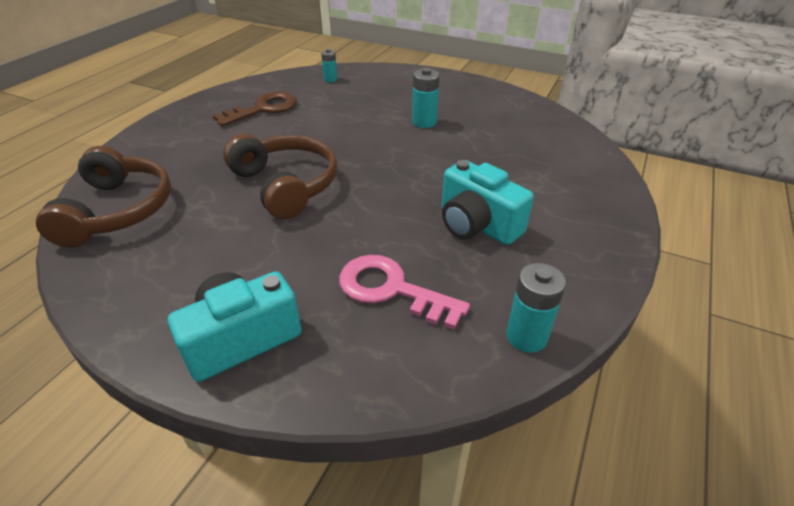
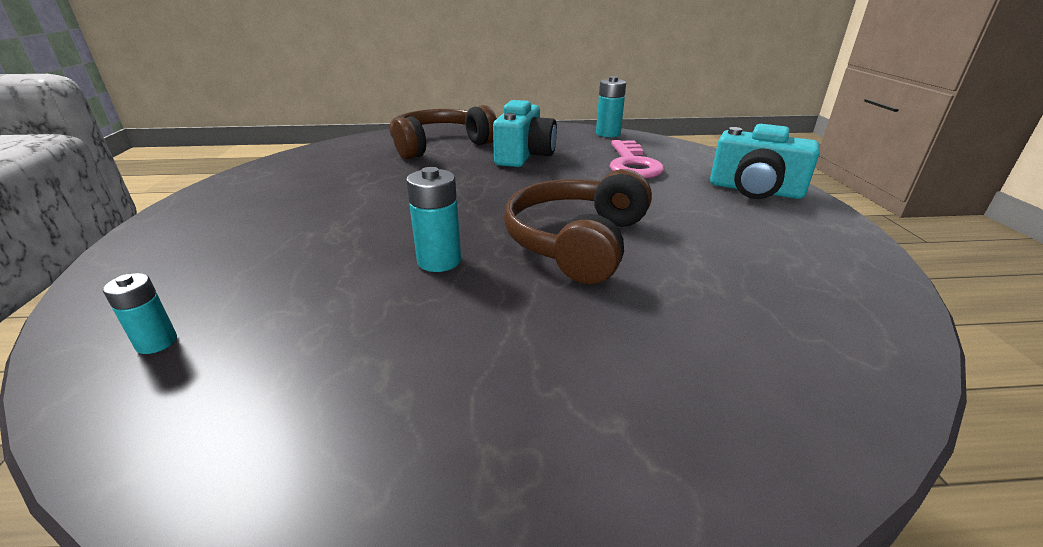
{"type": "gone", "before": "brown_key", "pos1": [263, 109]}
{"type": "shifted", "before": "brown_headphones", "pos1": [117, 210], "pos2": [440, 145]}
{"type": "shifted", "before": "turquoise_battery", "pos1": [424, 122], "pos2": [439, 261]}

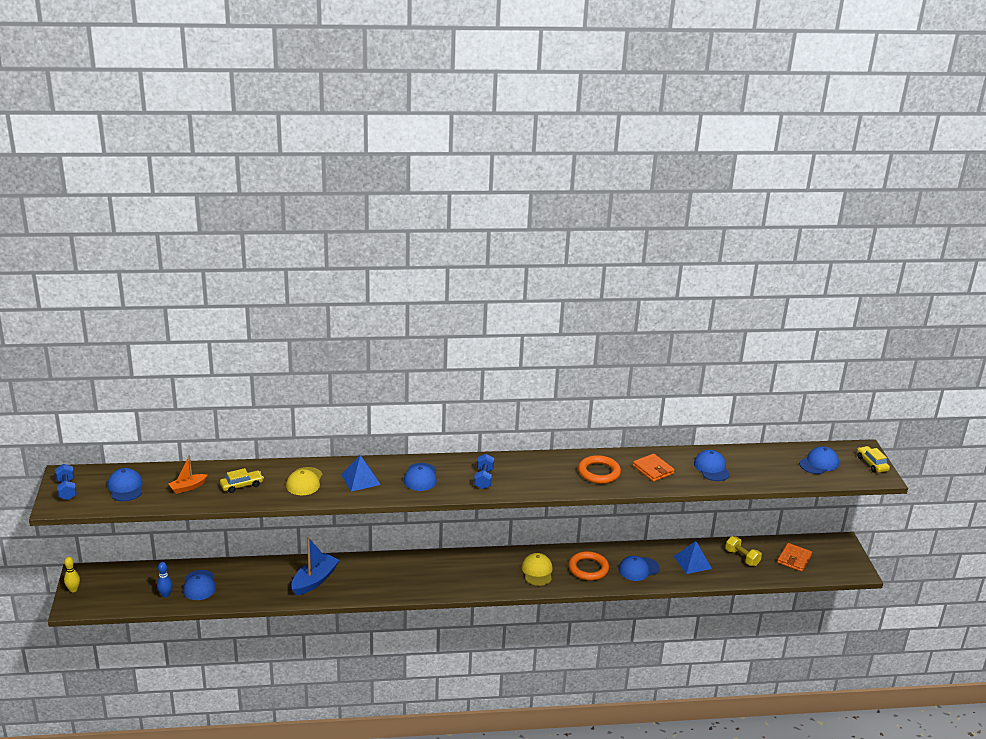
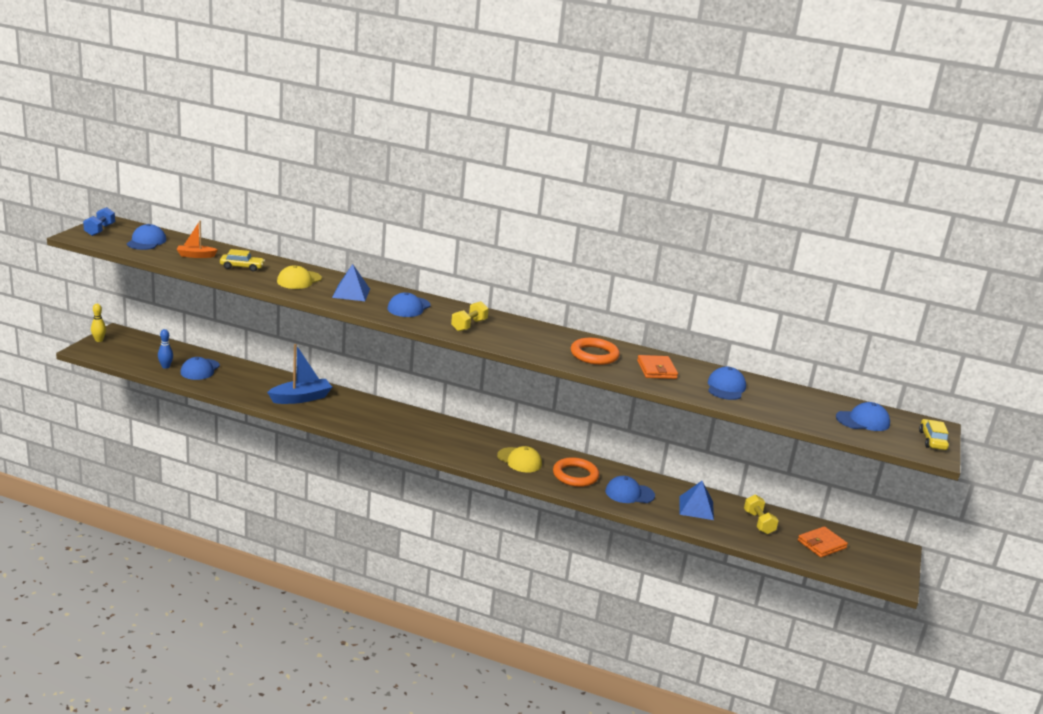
{"type": "repainted", "before": "blue_dumbbell", "after": "yellow_dumbbell", "pos1": [484, 479], "pos2": [469, 325]}
{"type": "rotated", "before": "yellow_cap", "pos1": [537, 571], "pos2": [519, 460], "turn": 105}

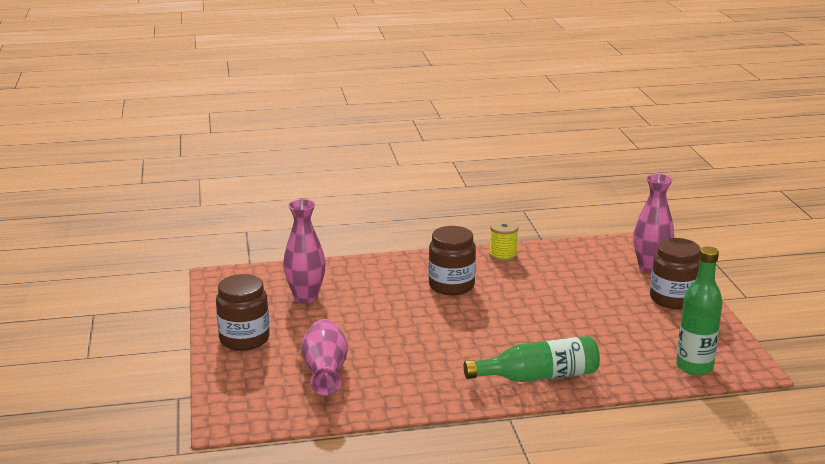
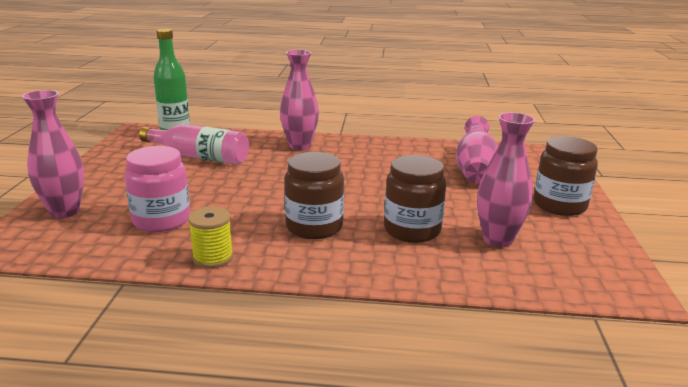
{"type": "new", "after": "pink_jar", "pos2": [161, 220]}
{"type": "new", "after": "pink_bottle", "pos2": [199, 157]}
{"type": "shifted", "before": "brown_jar", "pos1": [673, 299], "pos2": [412, 230]}
{"type": "swapped", "before": "green_bottle", "after": "pink_vase", "pos1": [538, 376], "pos2": [299, 146]}

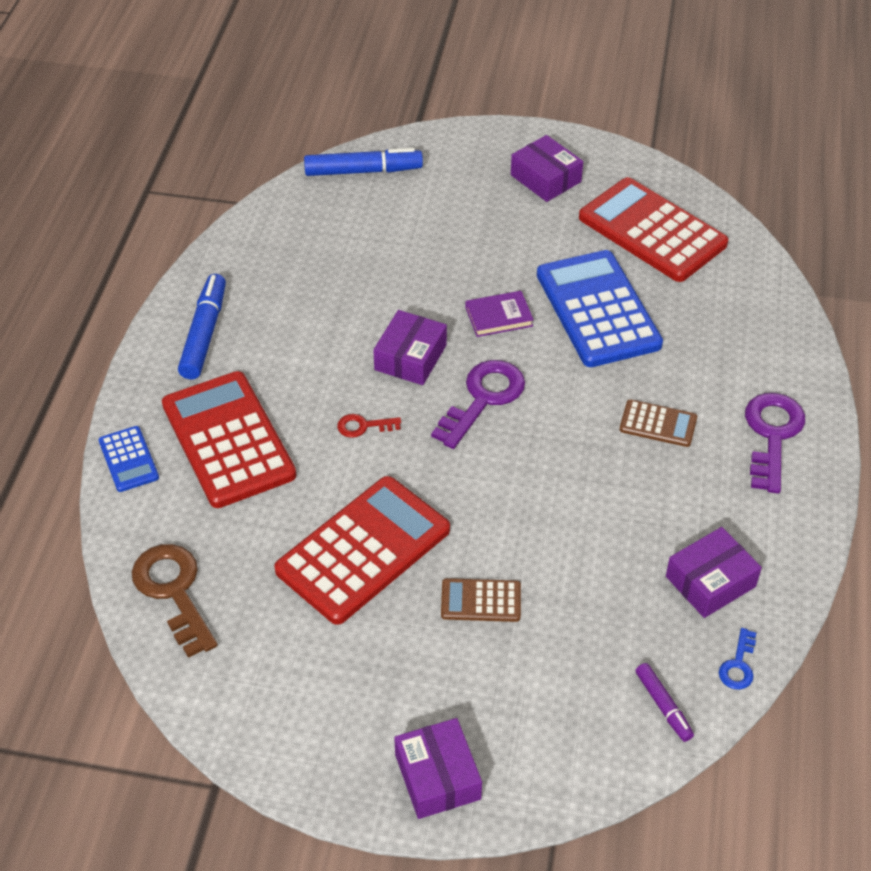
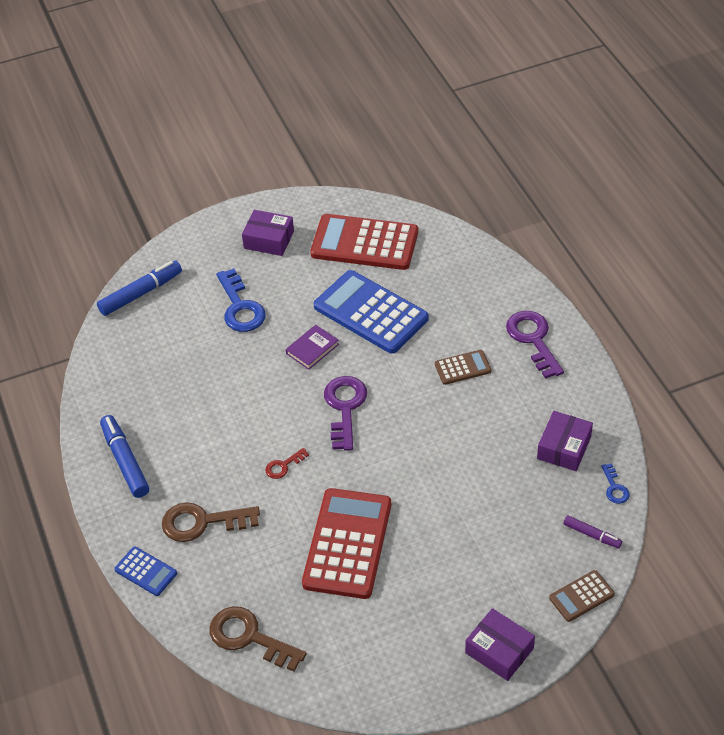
{"type": "gone", "before": "purple_box", "pos1": [410, 357]}
{"type": "new", "after": "blue_key", "pos2": [240, 307]}
{"type": "shifted", "before": "brown_calculator", "pos1": [481, 601], "pos2": [581, 596]}
{"type": "swapped", "before": "red_calculator", "after": "brown_key", "pos1": [228, 440], "pos2": [202, 522]}

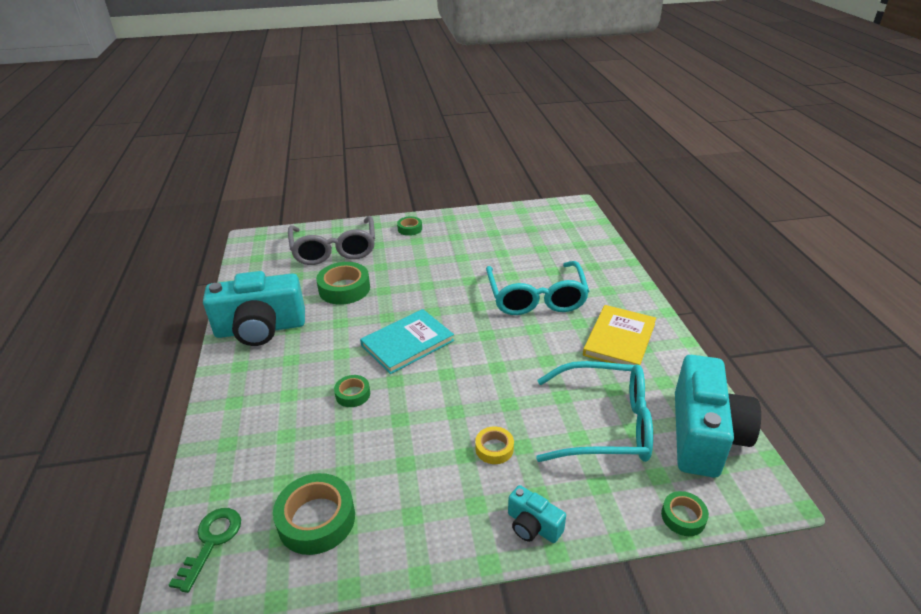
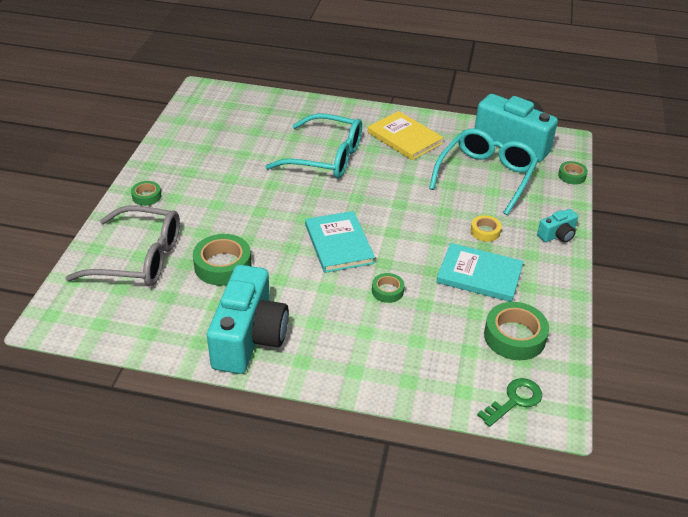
{"type": "new", "after": "turquoise_book", "pos2": [479, 275]}
{"type": "rotated", "before": "green_key", "pos1": [211, 542], "pos2": [514, 400], "turn": 105}

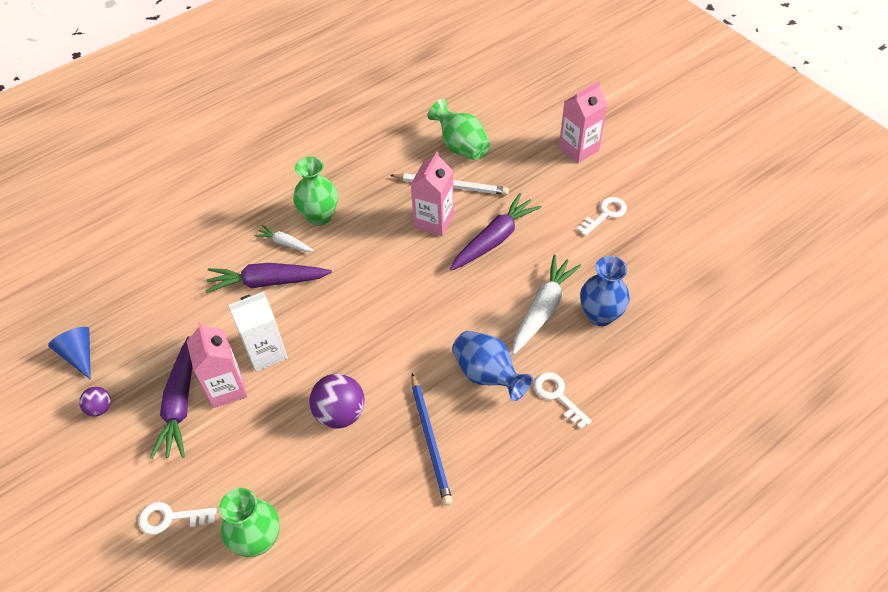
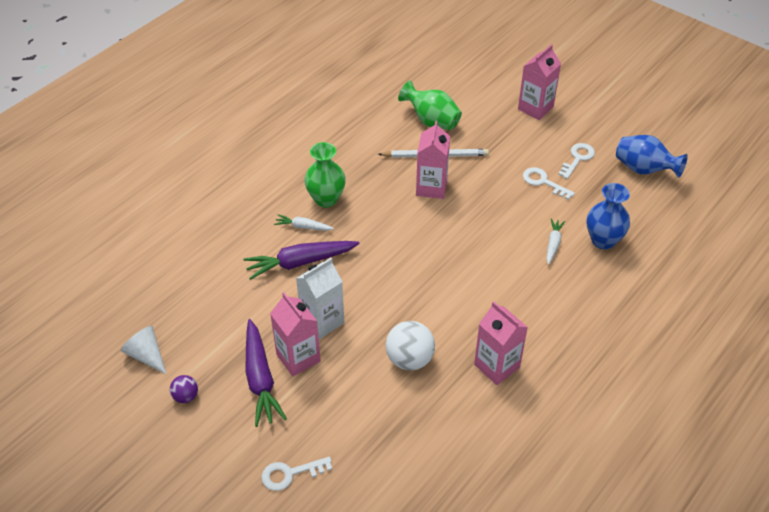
{"type": "gone", "before": "green_vase", "pos1": [258, 540]}
{"type": "gone", "before": "purple_carrot", "pos1": [494, 239]}
{"type": "shifted", "before": "blue_vase", "pos1": [487, 375], "pos2": [644, 169]}
{"type": "shifted", "before": "white_key", "pos1": [557, 396], "pos2": [543, 182]}
{"type": "swapped", "before": "blue_pencil", "after": "pink_carton", "pos1": [430, 440], "pos2": [497, 366]}
{"type": "repainted", "before": "blue_cone", "after": "white_cone", "pos1": [79, 355], "pos2": [146, 355]}
{"type": "repainted", "before": "purple_ball", "after": "white_ball", "pos1": [340, 413], "pos2": [409, 359]}
{"type": "scaled", "before": "white_carrot", "pos1": [543, 309], "pos2": [553, 244], "scale": 0.54}

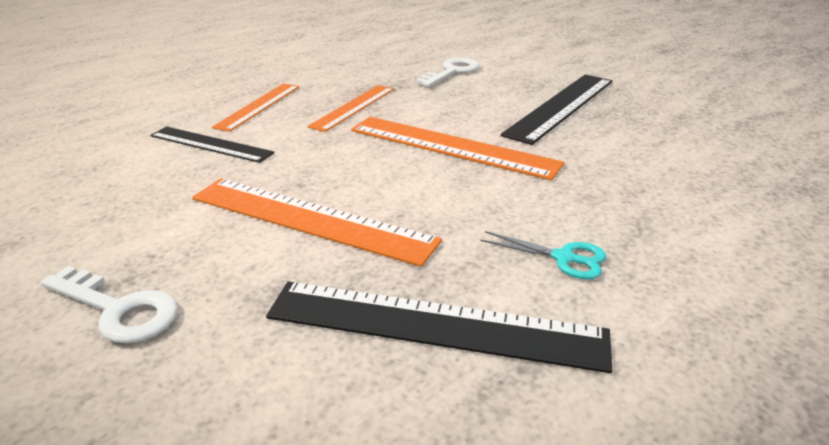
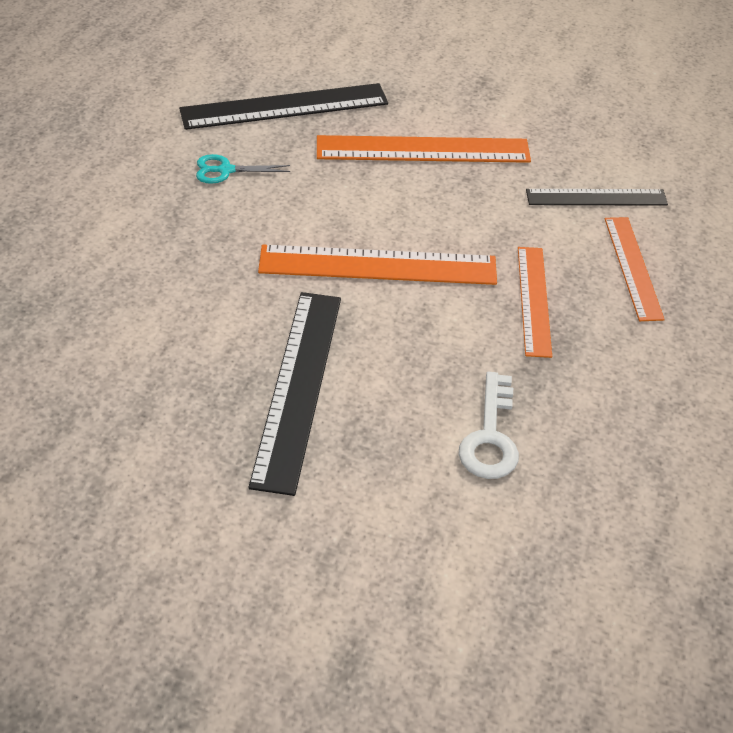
{"type": "gone", "before": "white_key", "pos1": [118, 309]}

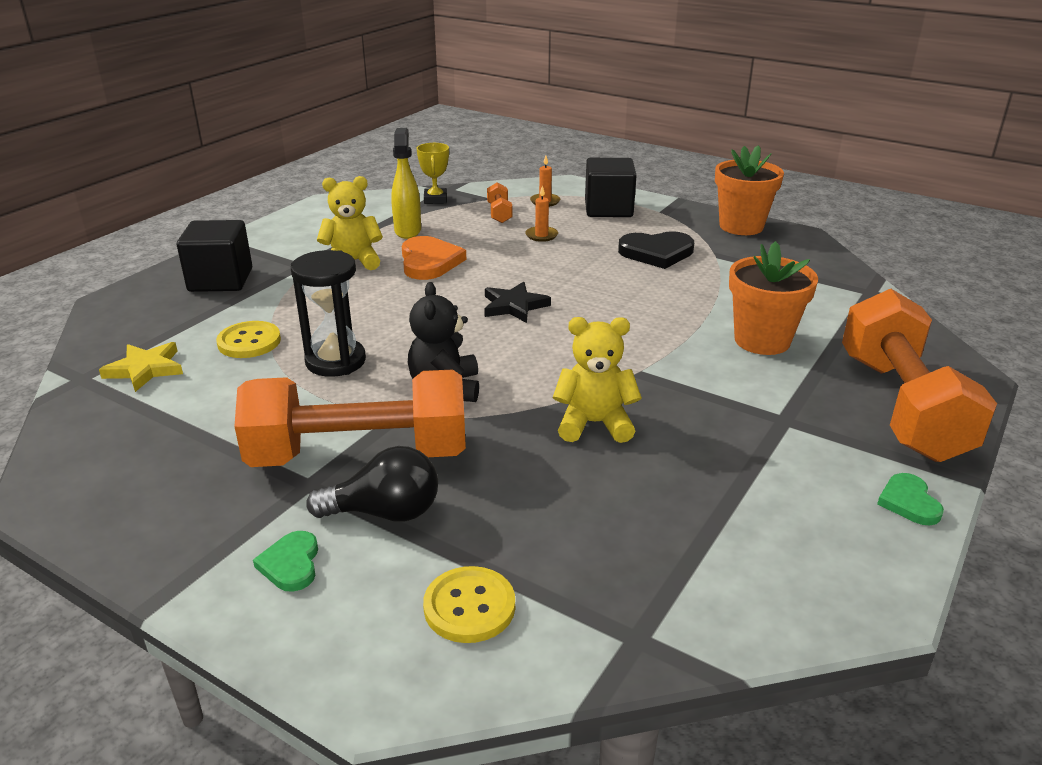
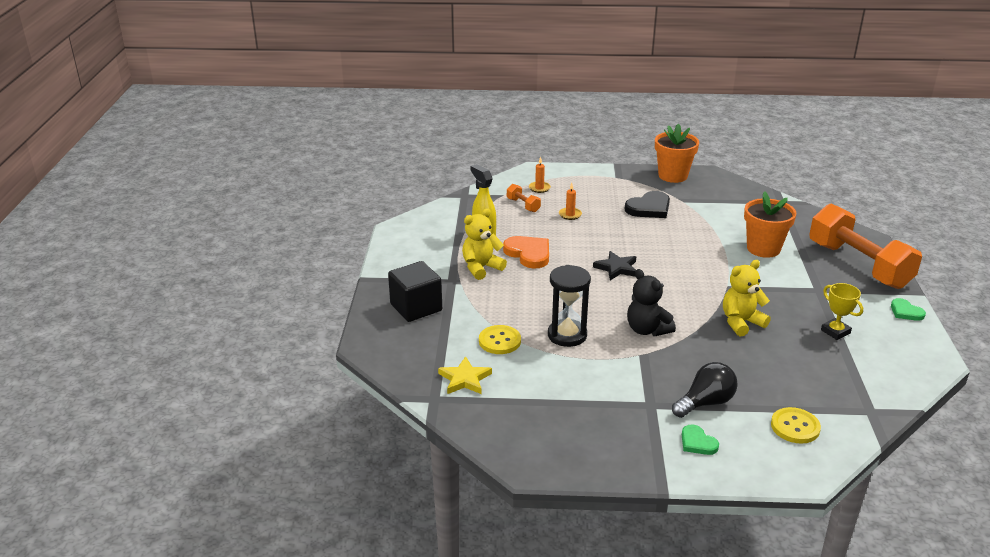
{"type": "gone", "before": "orange_dumbbell", "pos1": [359, 454]}
{"type": "gone", "before": "black_cube", "pos1": [608, 209]}
{"type": "shifted", "before": "yellow_trophy", "pos1": [435, 199], "pos2": [835, 331]}

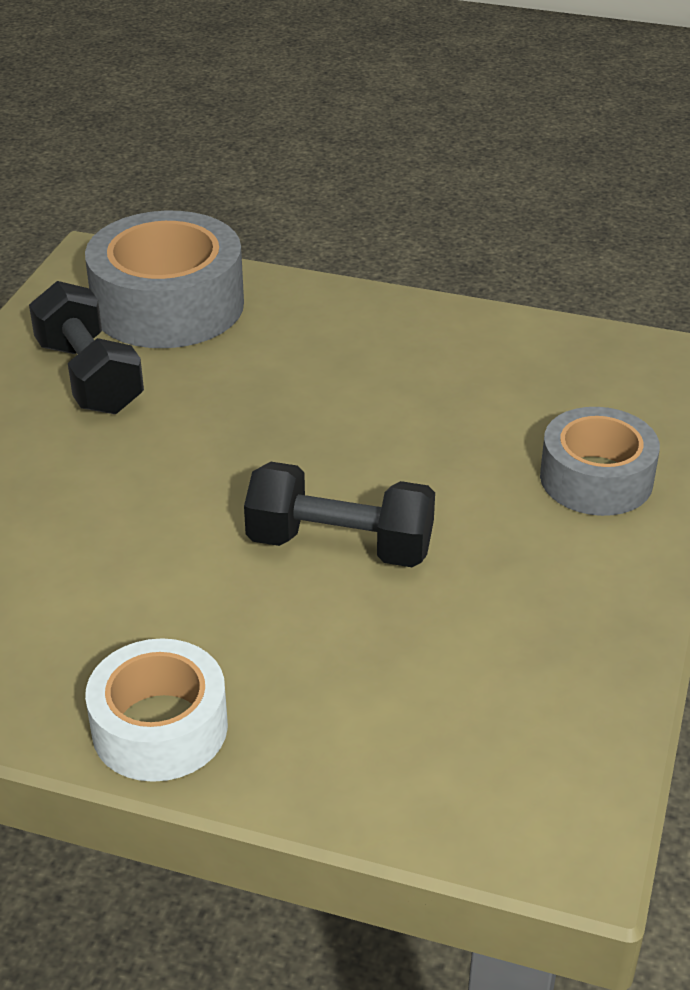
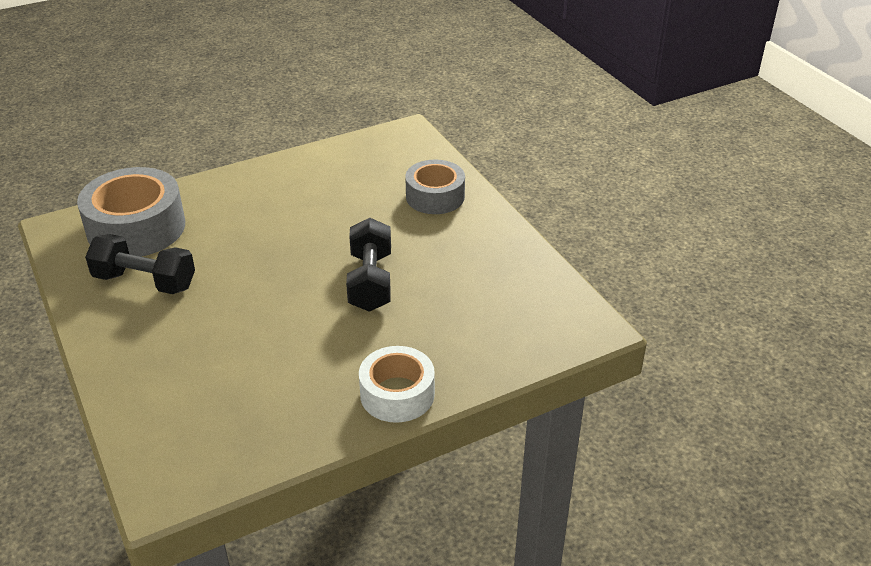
{"type": "rotated", "before": "black_dumbbell", "pos1": [340, 545], "pos2": [370, 281], "turn": -60}

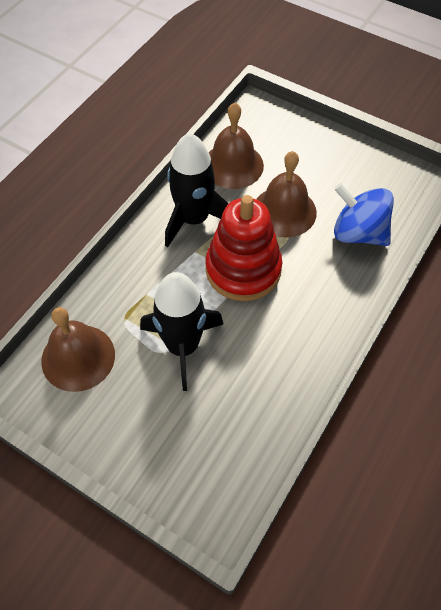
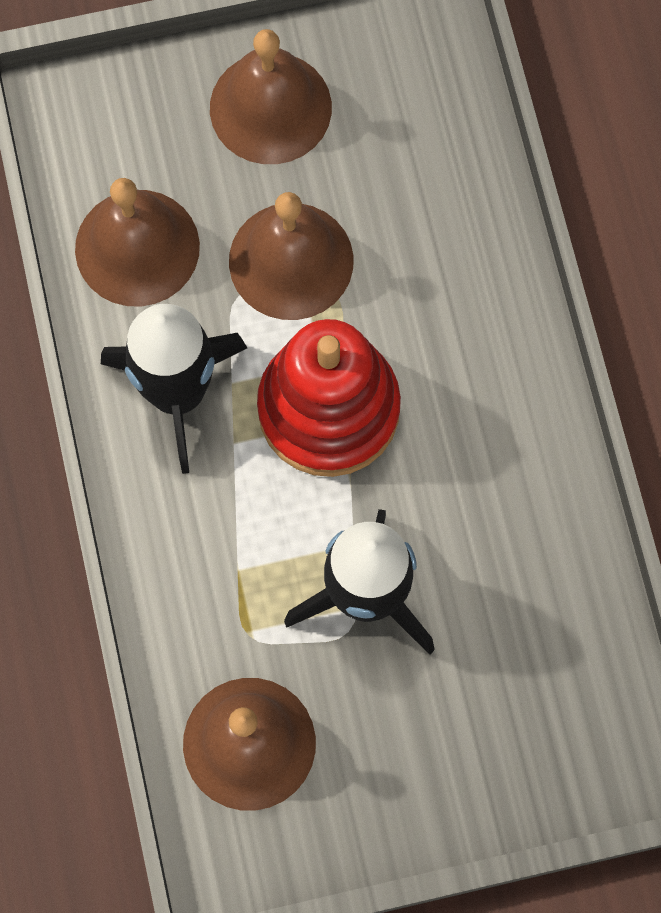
{"type": "gone", "before": "blue_spinning_top", "pos1": [358, 233]}
{"type": "new", "after": "brown_bell", "pos2": [270, 107]}

